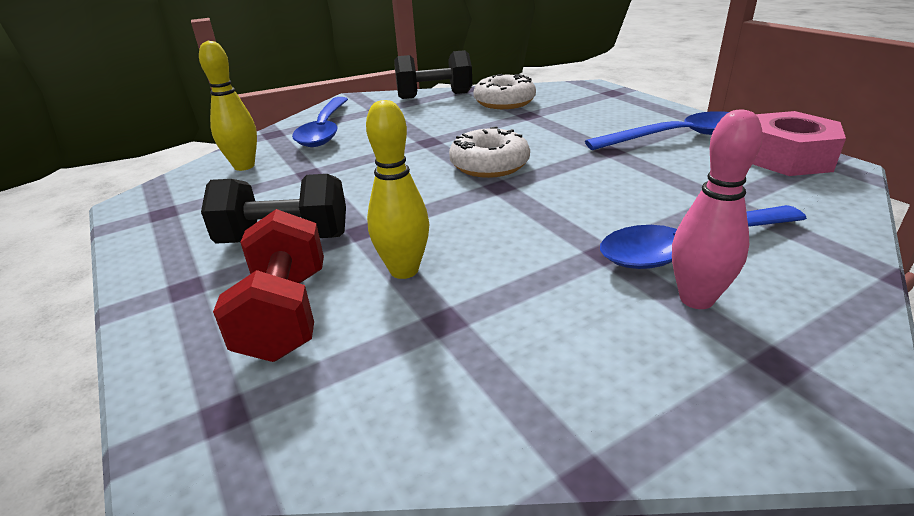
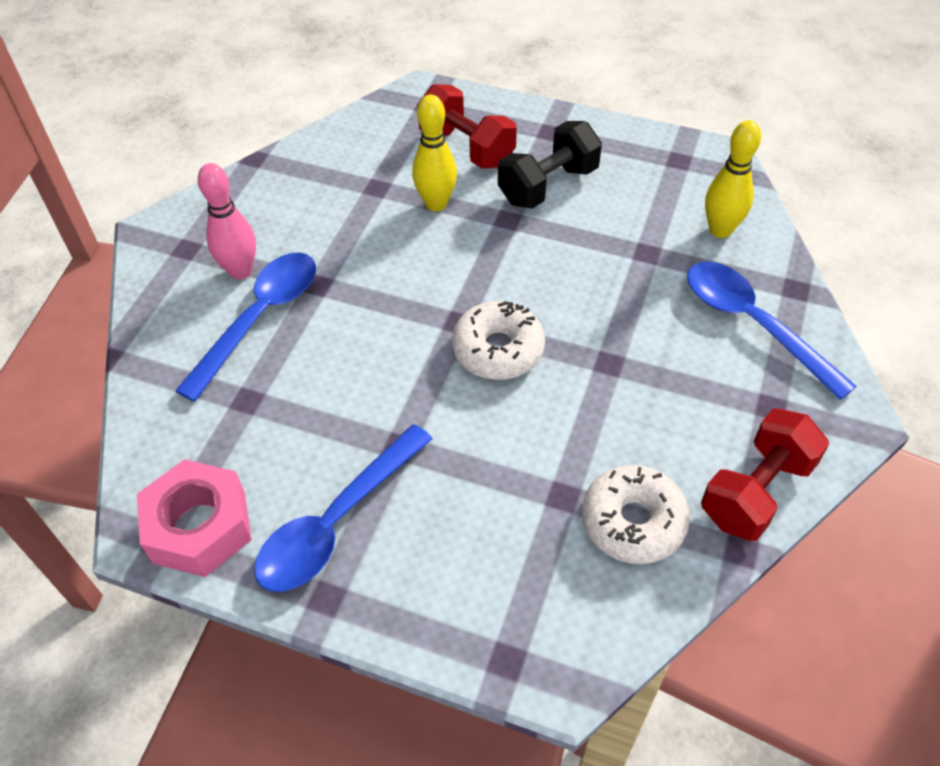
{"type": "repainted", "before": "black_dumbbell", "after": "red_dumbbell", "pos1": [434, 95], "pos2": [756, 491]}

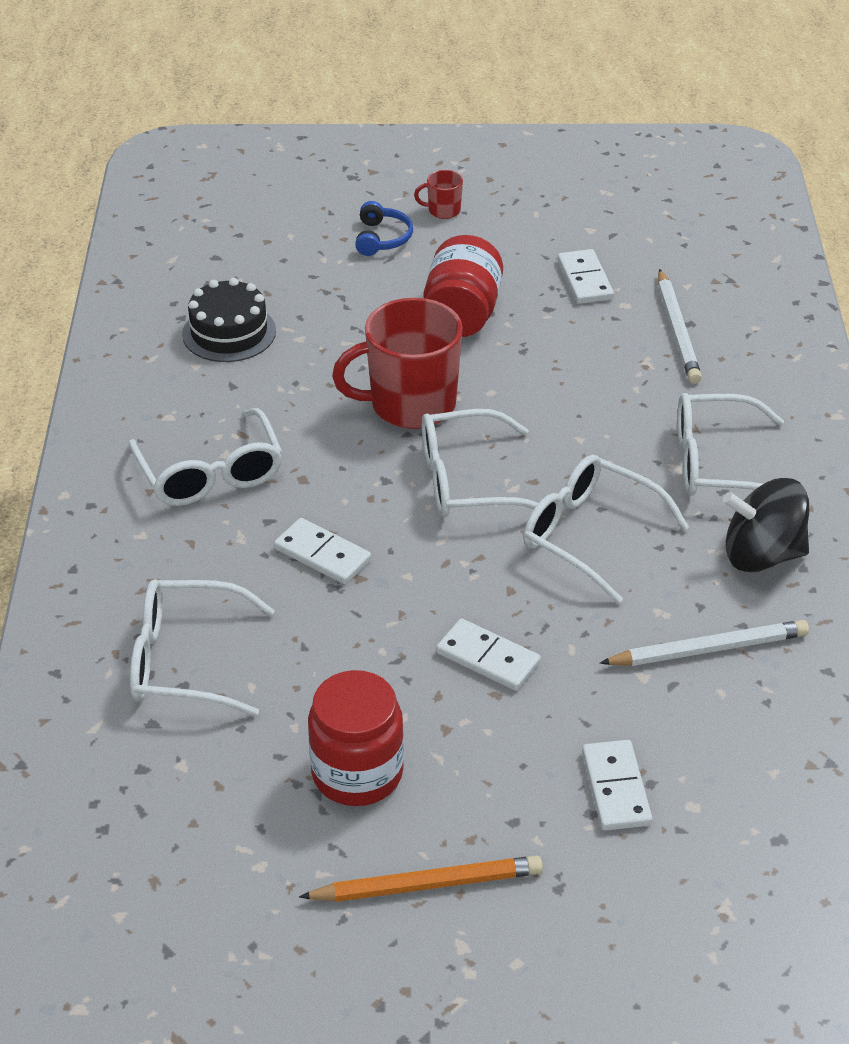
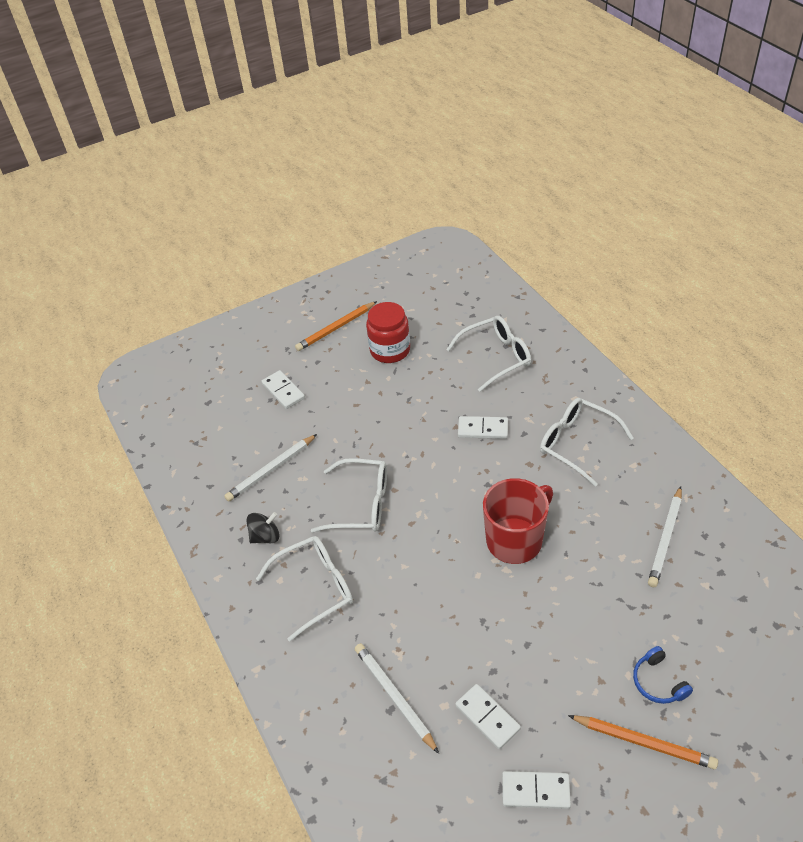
{"type": "gone", "before": "white_glasses", "pos1": [467, 481]}
{"type": "gone", "before": "red_jar", "pos1": [462, 315]}
{"type": "shifted", "before": "white_domino", "pos1": [488, 658], "pos2": [535, 791]}
{"type": "swapped", "before": "black_cake", "after": "white_pencil", "pos1": [229, 332], "pos2": [665, 539]}
{"type": "swapped", "before": "red_mug", "after": "orange_pencil", "pos1": [443, 211], "pos2": [644, 742]}
{"type": "scaled", "before": "black_spinning_top", "pos1": [761, 555], "pos2": [265, 536], "scale": 0.63}

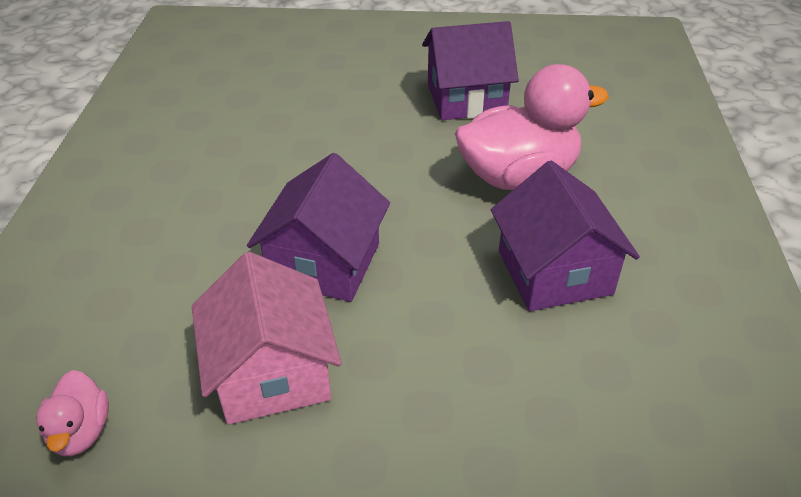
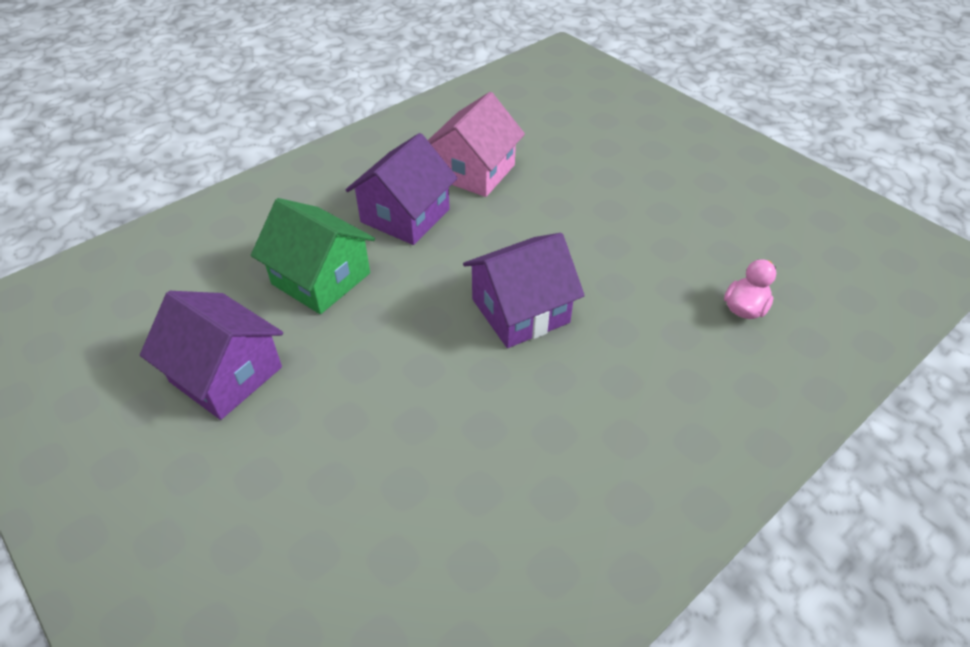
{"type": "shifted", "before": "pink_house", "pos1": [272, 373], "pos2": [474, 171]}
{"type": "swapped", "before": "pink_duck", "after": "green_house", "pos1": [518, 176], "pos2": [321, 278]}

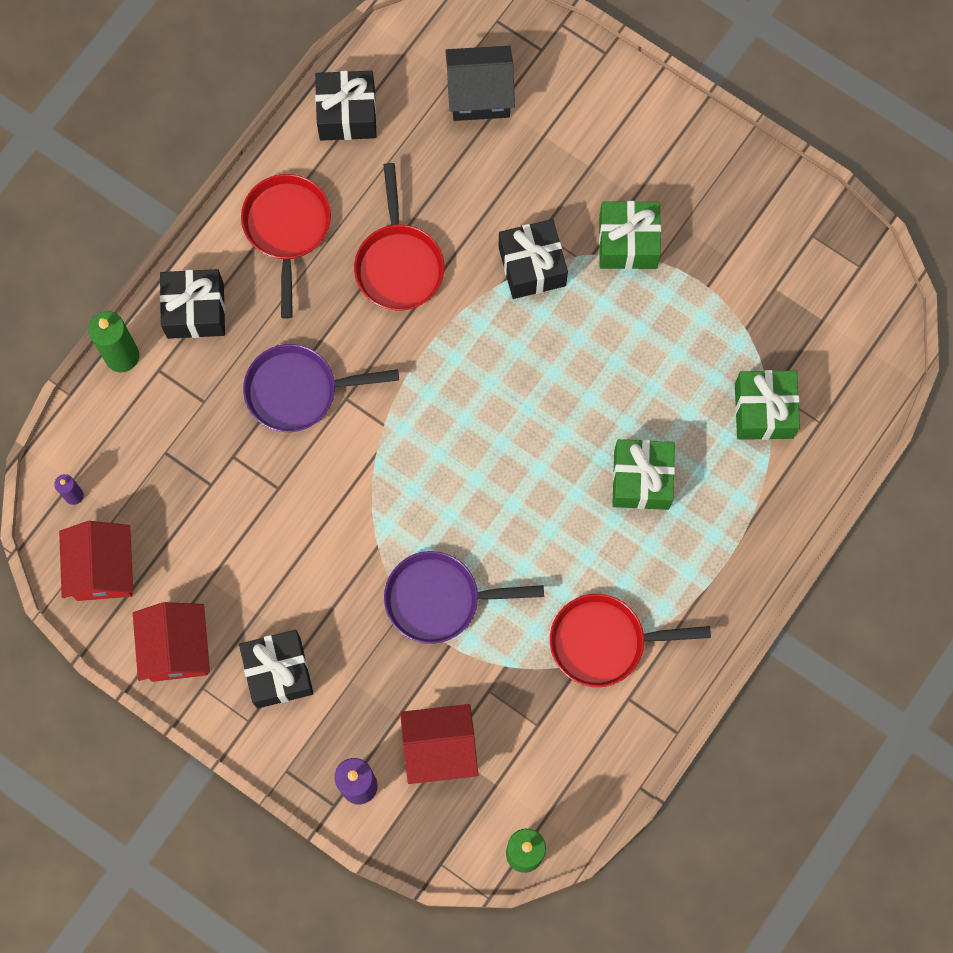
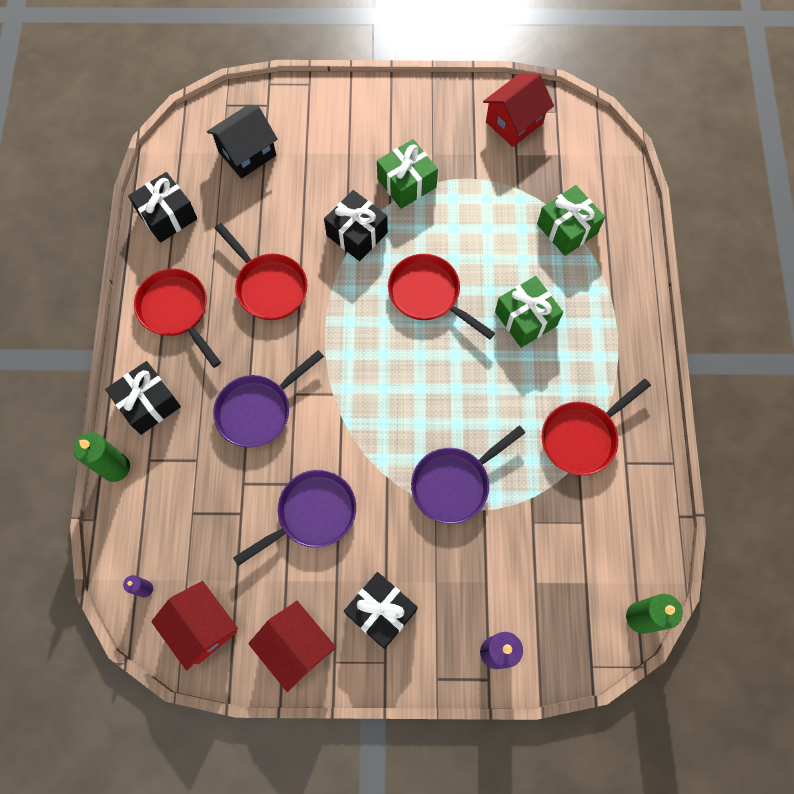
{"type": "new", "after": "purple_pan", "pos2": [312, 514]}
{"type": "new", "after": "red_pan", "pos2": [428, 295]}
{"type": "shifted", "before": "red_house", "pos1": [439, 748], "pos2": [514, 123]}

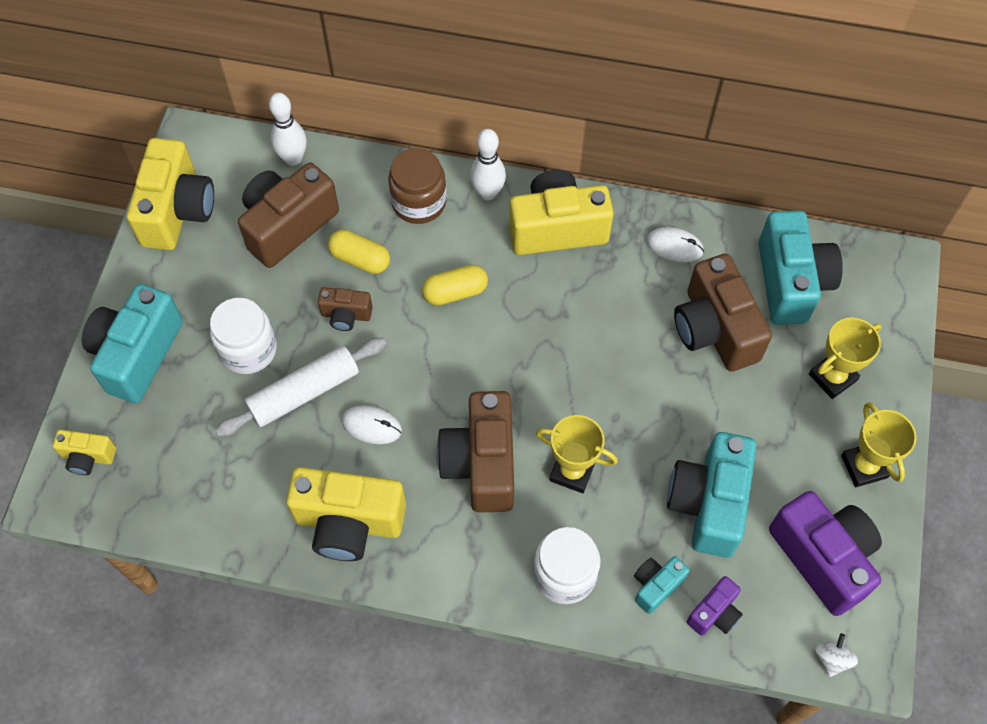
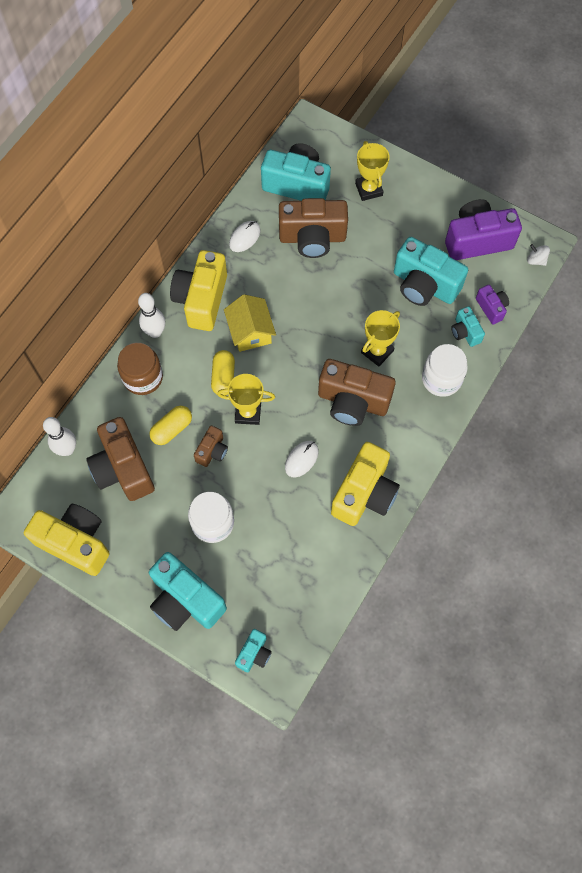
{"type": "gone", "before": "white_rolling_pin", "pos1": [304, 392]}
{"type": "new", "after": "yellow_house", "pos2": [250, 331]}
{"type": "shifted", "before": "yellow_trophy", "pos1": [864, 466], "pos2": [248, 413]}
{"type": "repainted", "before": "yellow_camera", "after": "turquoise_camera", "pos1": [88, 457], "pos2": [254, 653]}

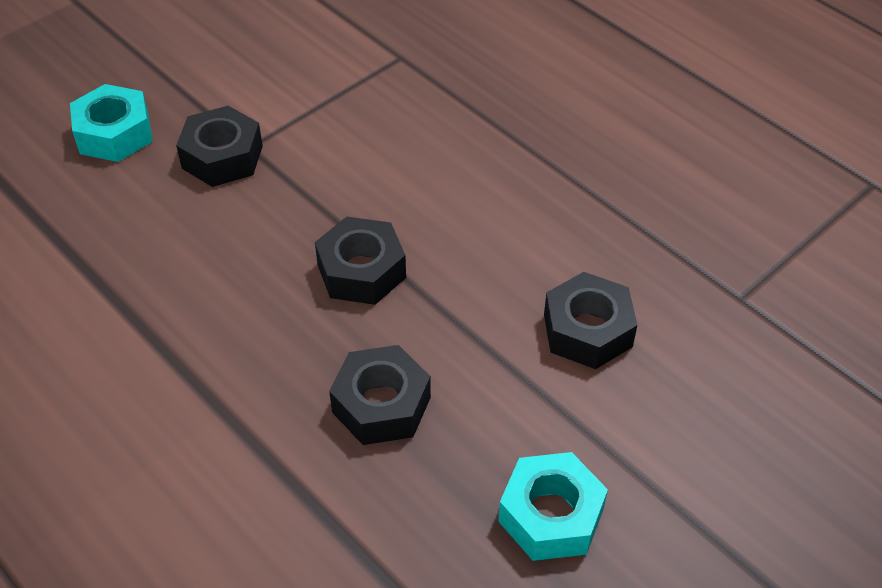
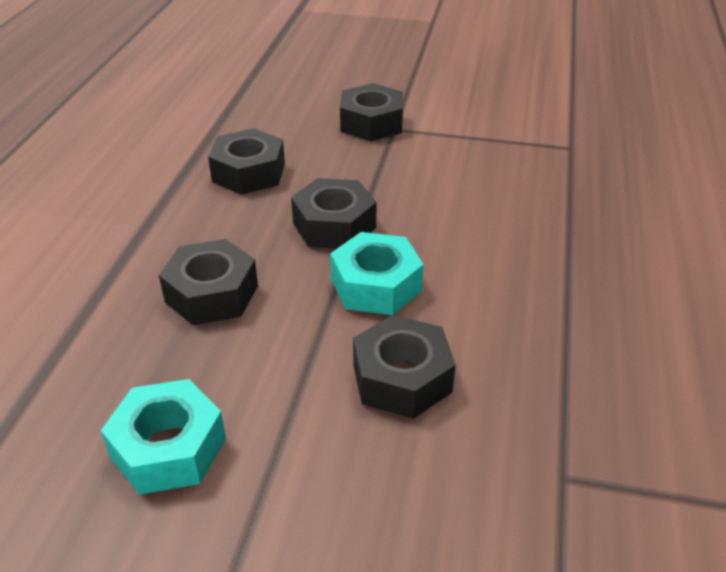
{"type": "new", "after": "black_nut", "pos2": [248, 173]}
{"type": "shifted", "before": "turquoise_nut", "pos1": [114, 133], "pos2": [376, 285]}

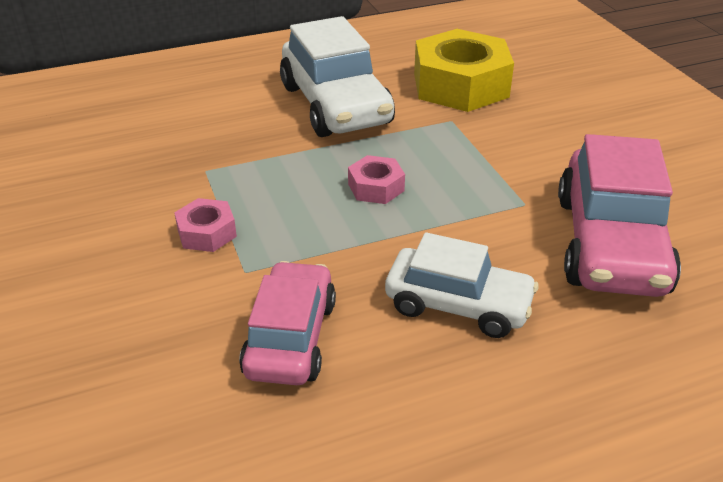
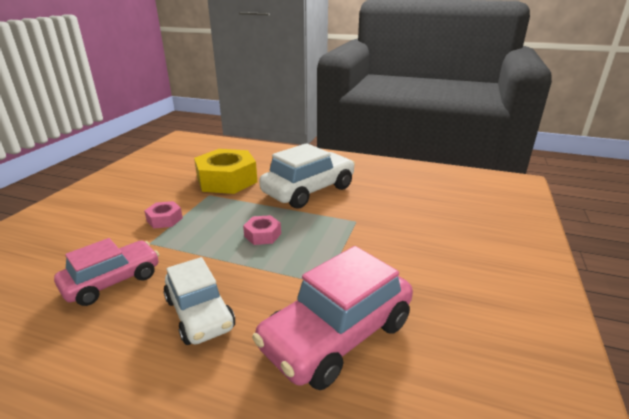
{"type": "shifted", "before": "yellow_nut", "pos1": [460, 85], "pos2": [227, 180]}
{"type": "rotated", "before": "white_car", "pos1": [336, 105], "pos2": [308, 190], "turn": -150}

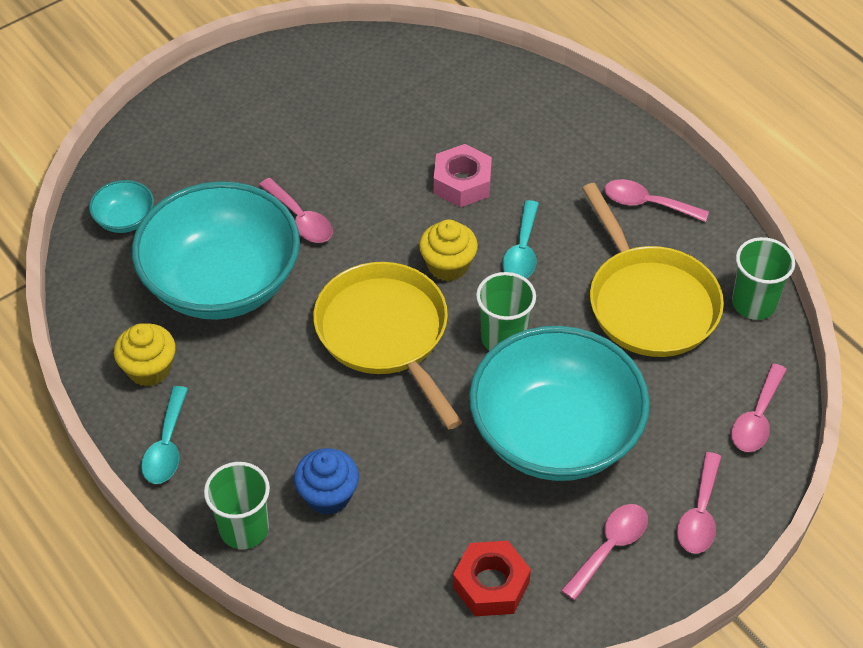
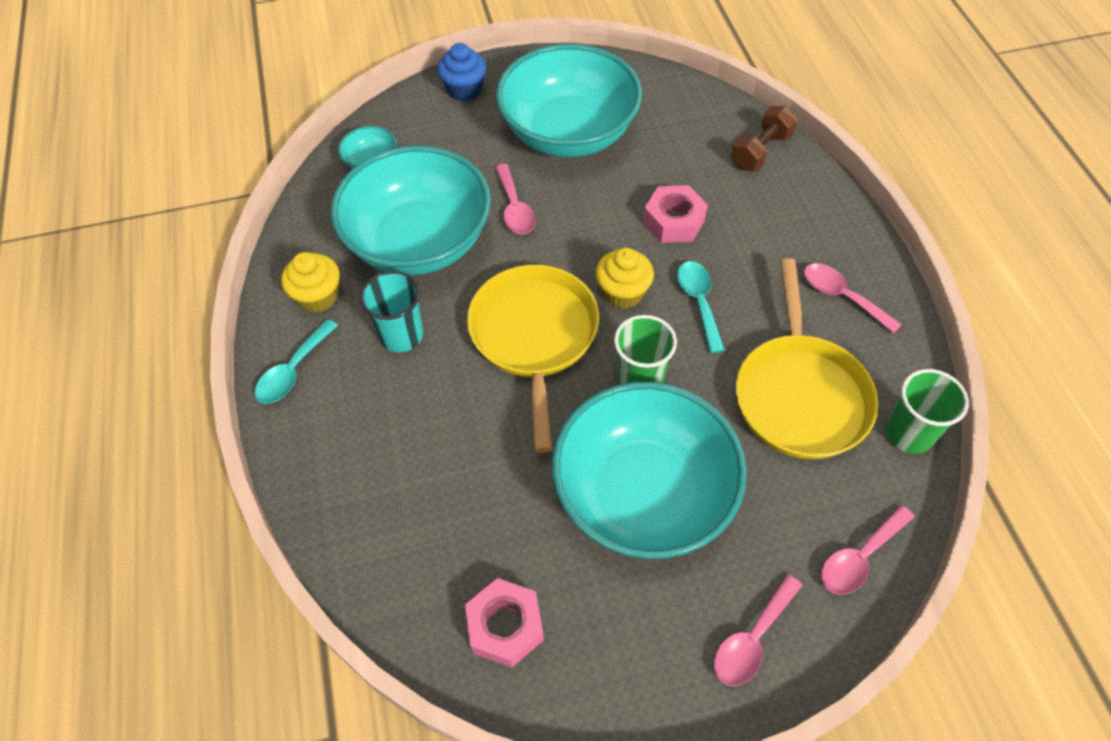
{"type": "gone", "before": "green_cup", "pos1": [244, 529]}
{"type": "gone", "before": "pink_spoon", "pos1": [610, 547]}
{"type": "new", "after": "turquoise_cup", "pos2": [401, 335]}
{"type": "new", "after": "turquoise_bowl", "pos2": [569, 133]}
{"type": "new", "after": "brown_dumbbell", "pos2": [760, 151]}
{"type": "shifted", "before": "blue_cupcake", "pos1": [328, 495], "pos2": [464, 90]}
{"type": "repainted", "before": "red_nut", "after": "pink_nut", "pos1": [491, 584], "pos2": [505, 626]}
{"type": "rotated", "before": "turquoise_spoon", "pos1": [522, 251], "pos2": [699, 302], "turn": 135}

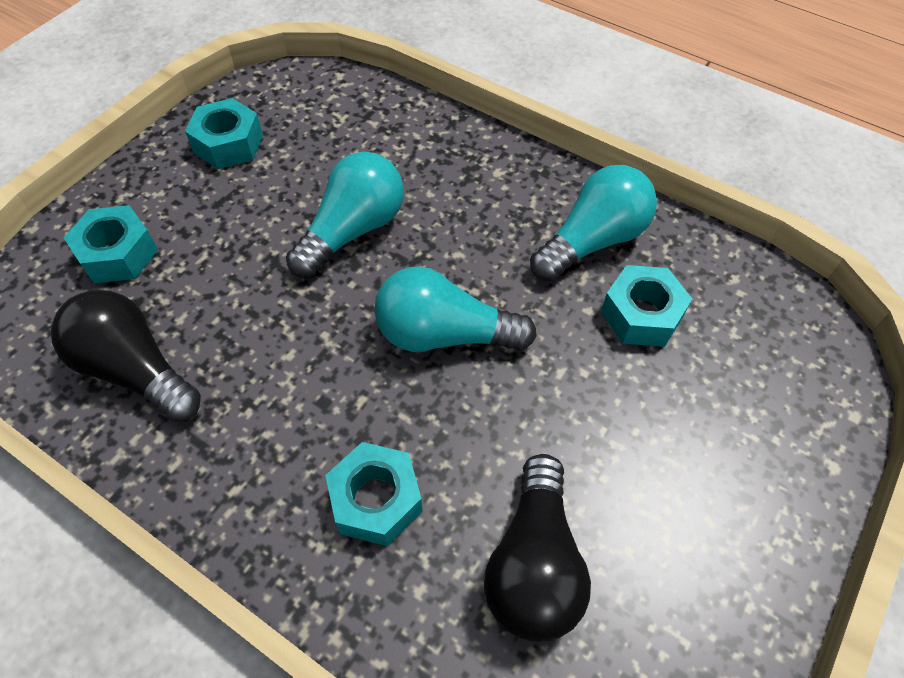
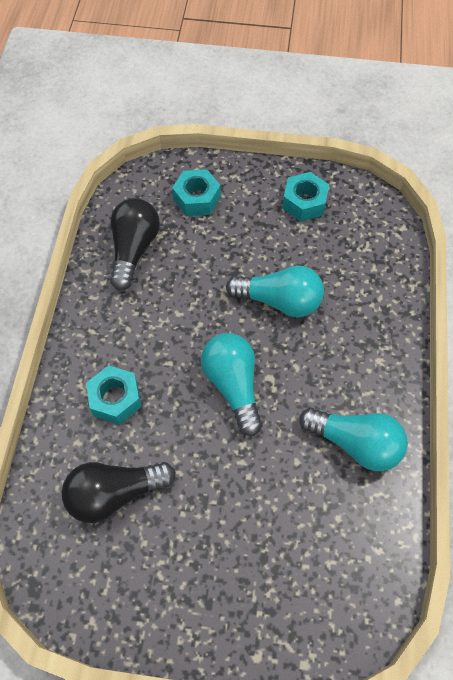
{"type": "gone", "before": "turquoise_nut", "pos1": [641, 314]}

